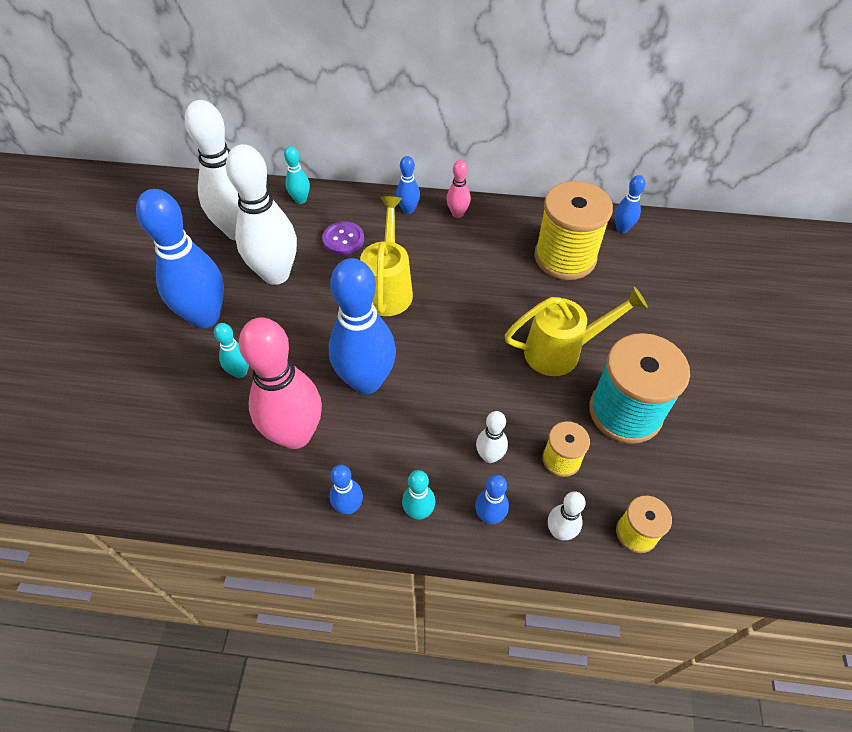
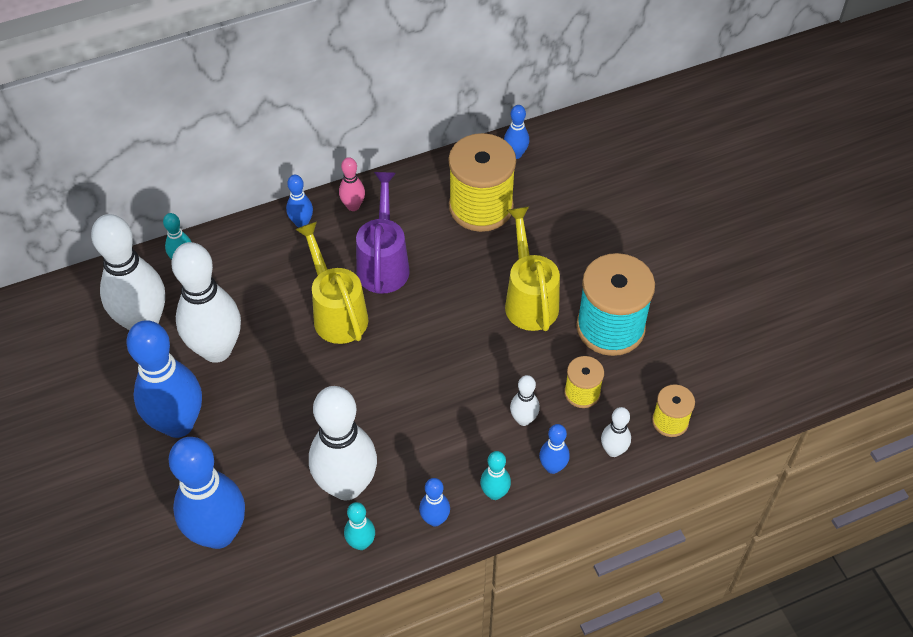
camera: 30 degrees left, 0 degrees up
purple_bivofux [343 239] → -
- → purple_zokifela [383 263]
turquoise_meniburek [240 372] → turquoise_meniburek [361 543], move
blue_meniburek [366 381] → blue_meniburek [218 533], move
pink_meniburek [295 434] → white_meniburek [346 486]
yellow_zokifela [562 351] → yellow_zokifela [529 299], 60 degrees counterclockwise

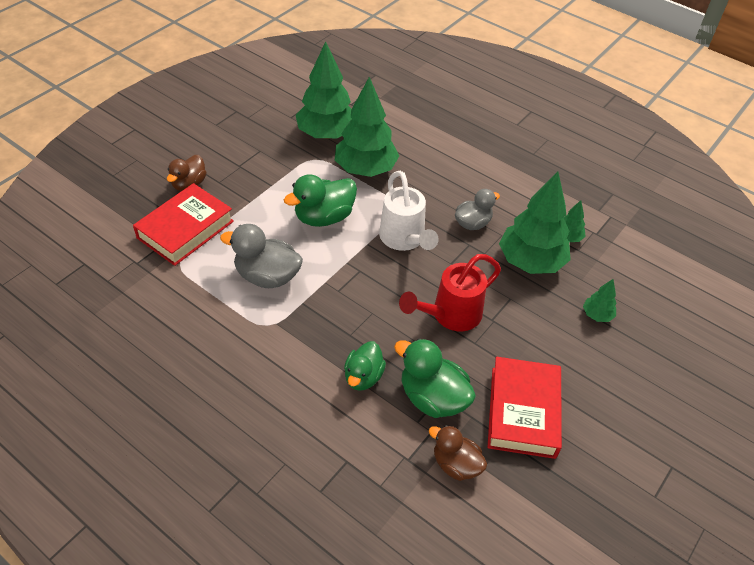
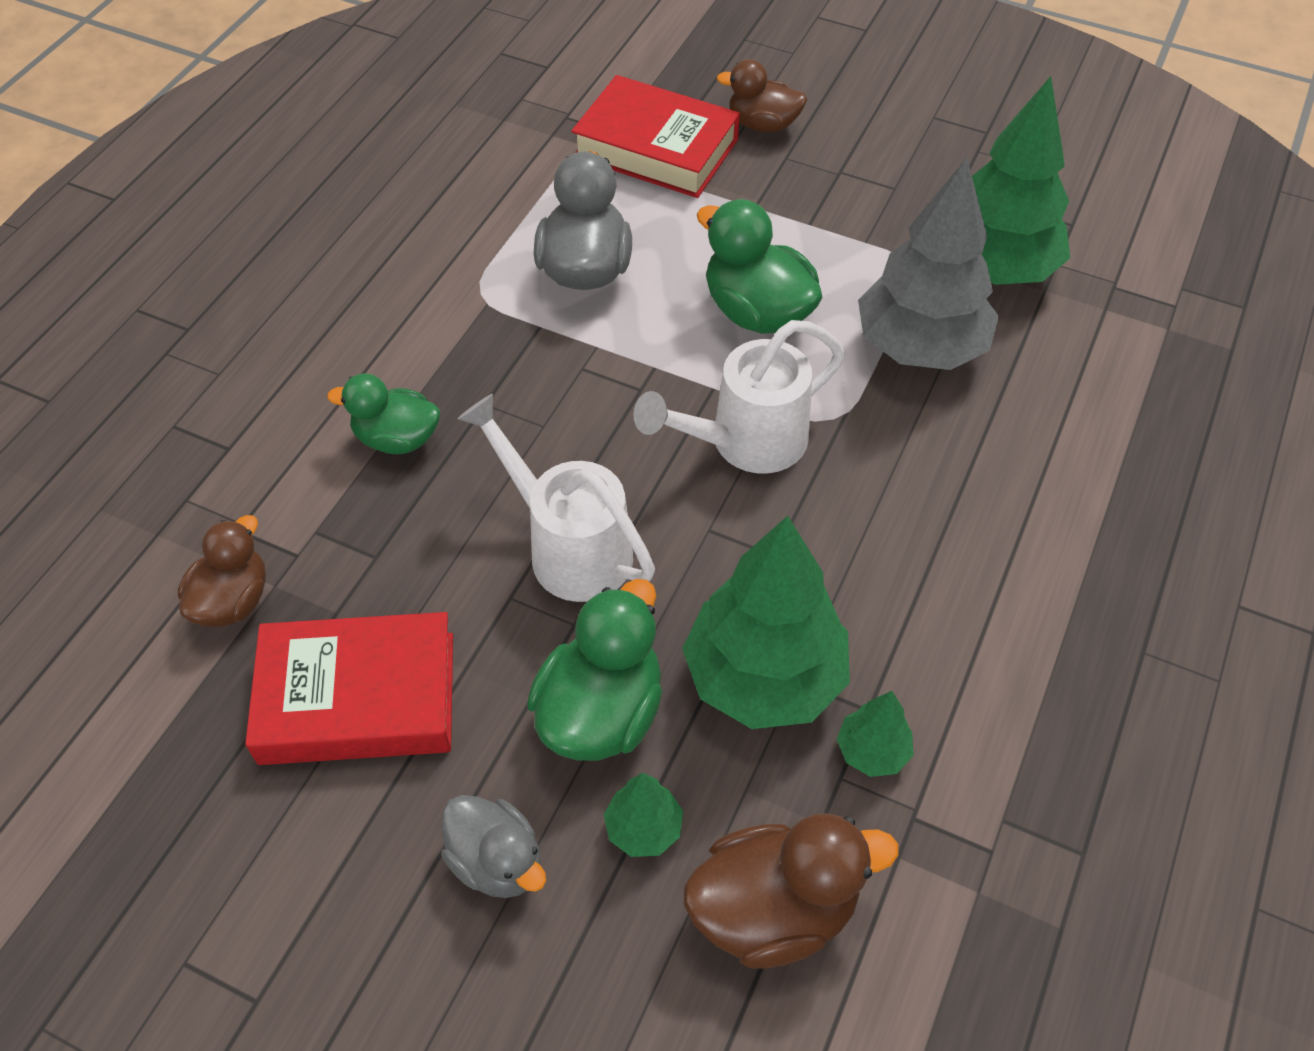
camera: 80 degrees right, 5 degrees up
- → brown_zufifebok [774 910]
green_zufifebok [432 398] → green_zufifebok [601 712], move
grey_zufifebok [472 223] → grey_zufifebok [497 861], move
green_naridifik [365 169] → grey_naridifik [920 347]
red_zokifela [450 315] → white_zokifela [569 547]

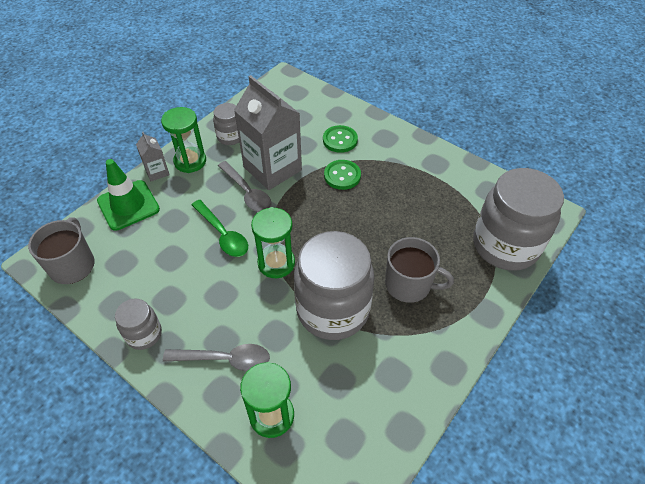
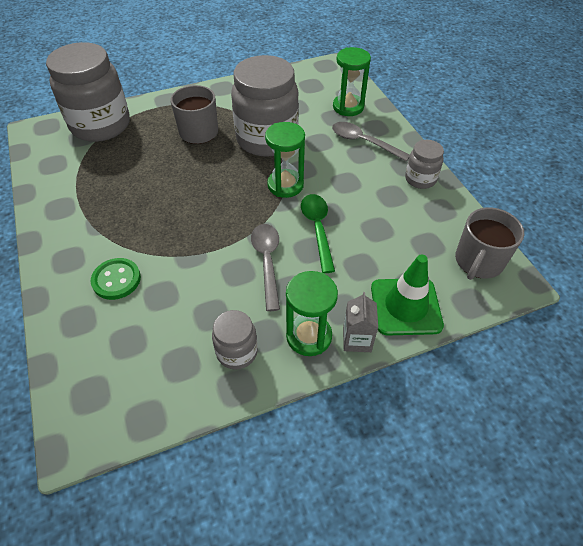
camera: 150 degrees left, 0 degrees up
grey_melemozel [272 169] → -
green_bivofux [342 176] → -

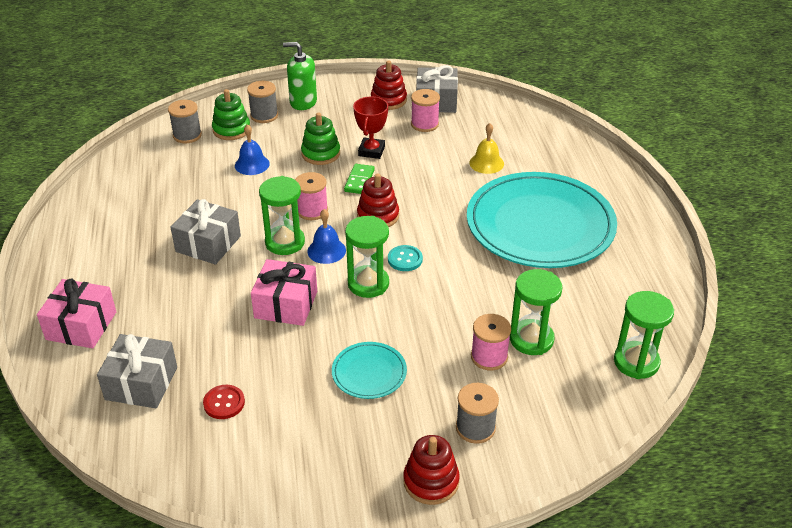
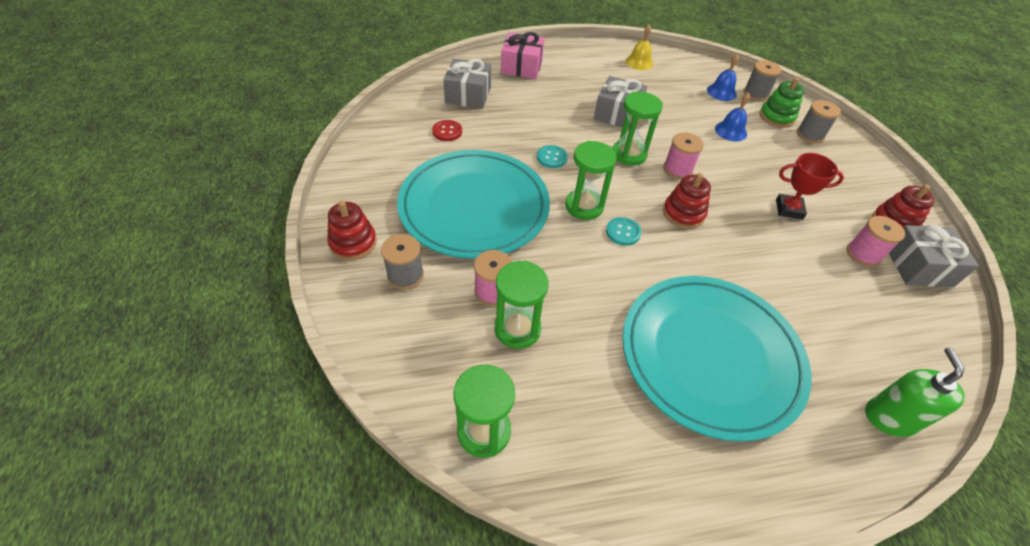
camera: 85 degrees right, 10 degrees up
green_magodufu [321 154] → -
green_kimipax [359 181] → -
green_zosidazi [303 102] → green_zosidazi [889 417], move
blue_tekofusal [326 250] → blue_tekofusal [721 92], move
yellow_tekofusal [486 163] → yellow_tekofusal [639 62], move
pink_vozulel [286 304] → turquoise_bivofux [551 157]
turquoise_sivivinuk [369 373] → turquoise_sivivinuk [474 207], x2.33

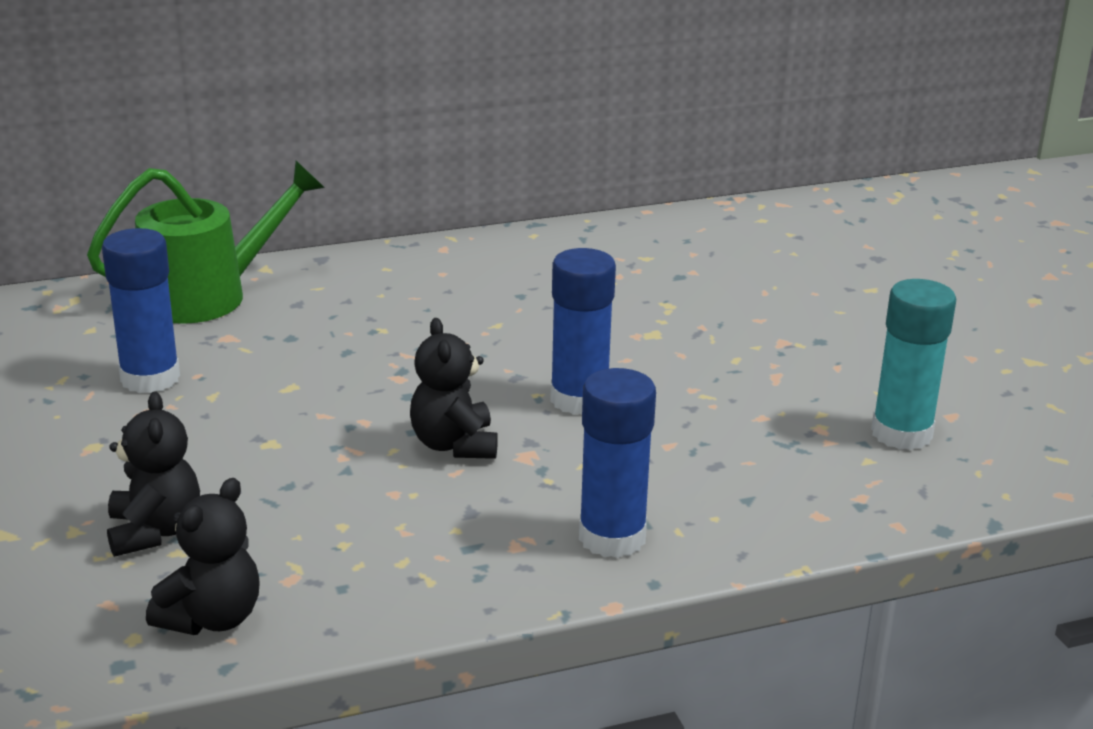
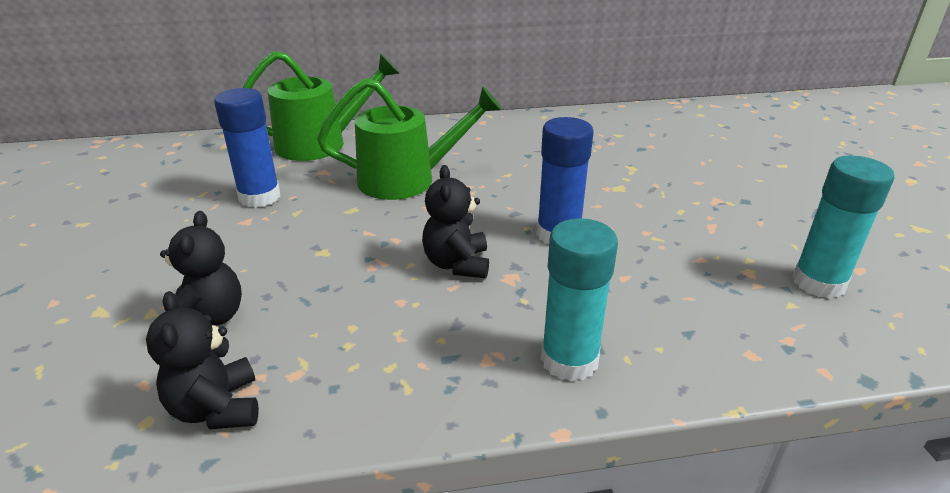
camera: 10 degrees right, 5 degrees up
- → green_zokifela [408 179]
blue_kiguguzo [612 537] → turquoise_kiguguzo [569 360]
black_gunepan [212 618] → black_gunepan [217 408], 120 degrees clockwise

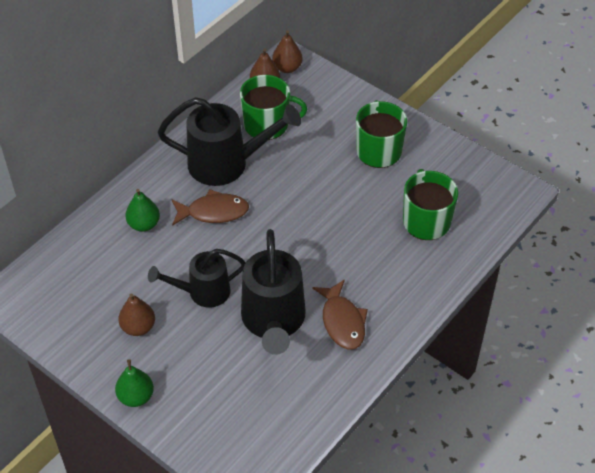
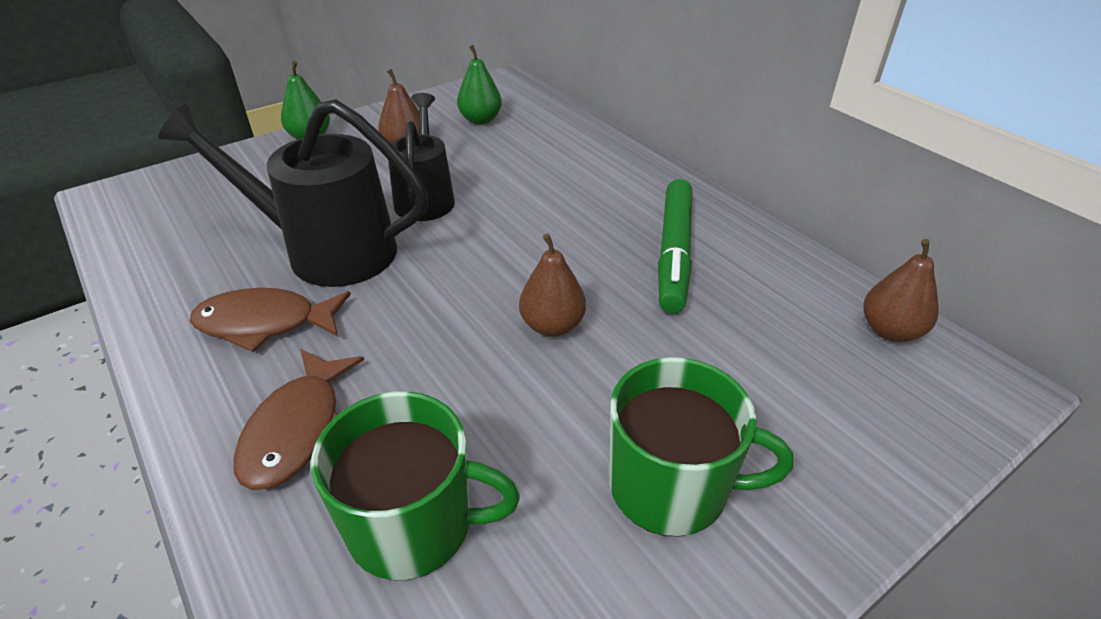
camera: 105 degrees right, 10 degrees down
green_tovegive [267 124] → -
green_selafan [144 224] → green_selafan [480 120], move
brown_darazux [213 212] → brown_darazux [298 429], move
brown_selafan [287 68] → brown_selafan [552 325], move
black_zokifela [227 164] → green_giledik [674 253]

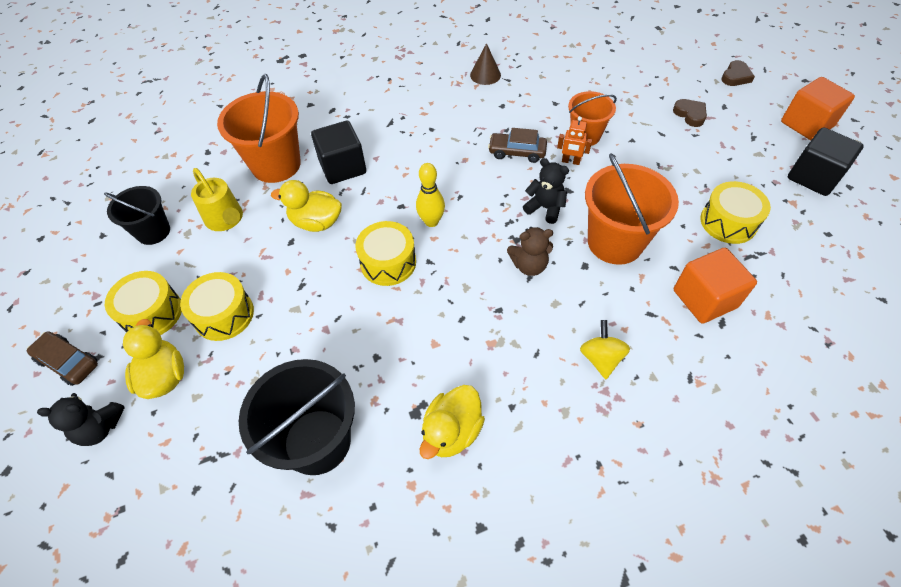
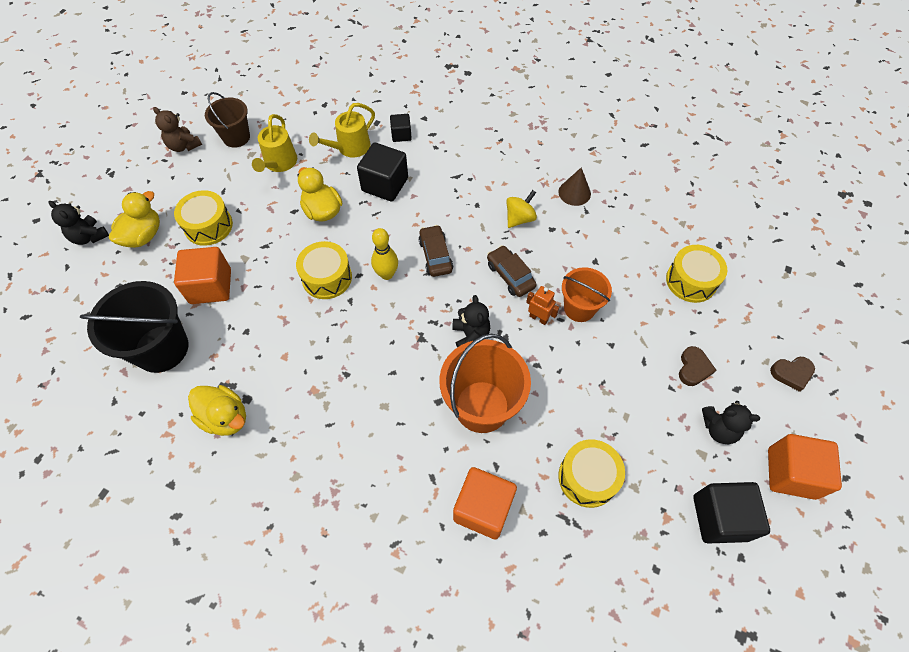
camera: 45 degrees right, 5 degrees up
- → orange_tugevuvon [210 286]
- → black_tugevuvon [401 135]
- → black_gunepan [719 429]
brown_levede [68 362] → brown_levede [435 255], move
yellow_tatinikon [152 313] → yellow_tatinikon [691 281], move
brown_gunepan [529 265] → brown_gunepan [184 146], move
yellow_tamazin [600 358] → yellow_tamazin [519 218], move
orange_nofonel [276 165] → yellow_zokifela [350 148]
black_nofonel [153 232] → brown_nofonel [236 137]
yellow_zufifebok [452 431] → yellow_zufifebok [225 417], 135 degrees counterclockwise
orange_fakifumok [570 161] → orange_fakifumok [538 318], 150 degrees clockwise

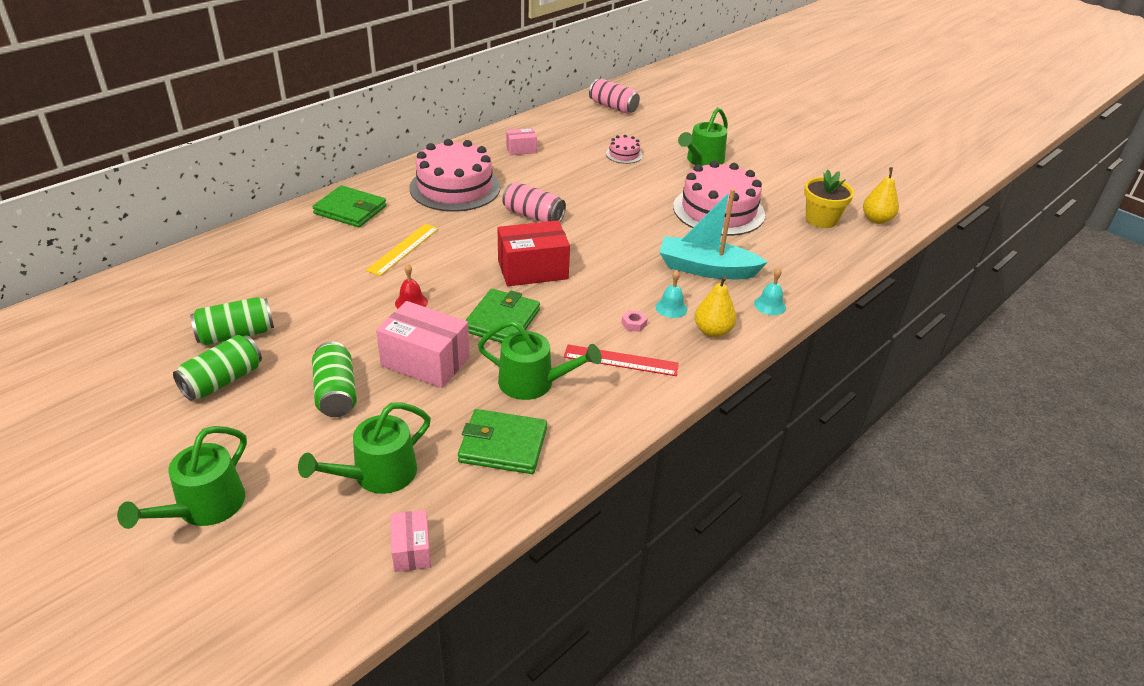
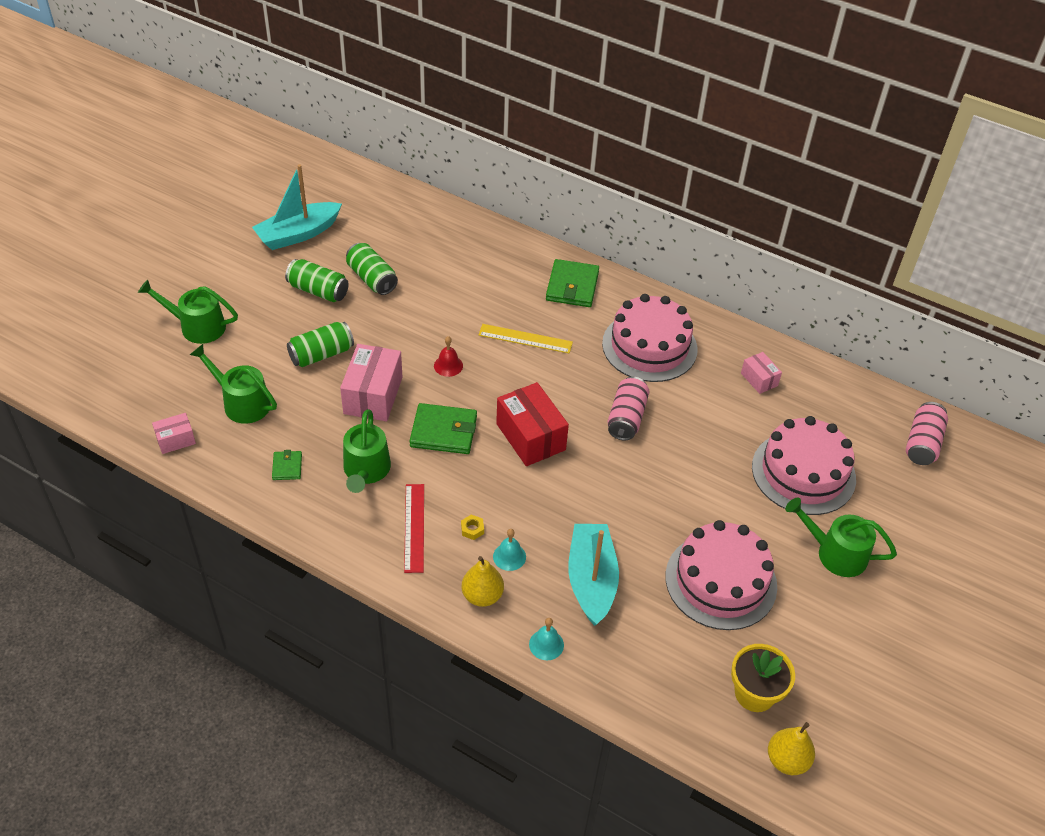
camera: 75 degrees right, 10 degrees up
- → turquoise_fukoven [298 234]
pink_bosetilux [634 324] → yellow_bosetilux [472 529]
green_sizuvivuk [503 445] → green_sizuvivuk [287 467], x0.52
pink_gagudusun [624 154] → pink_gagudusun [803 472], x2.27

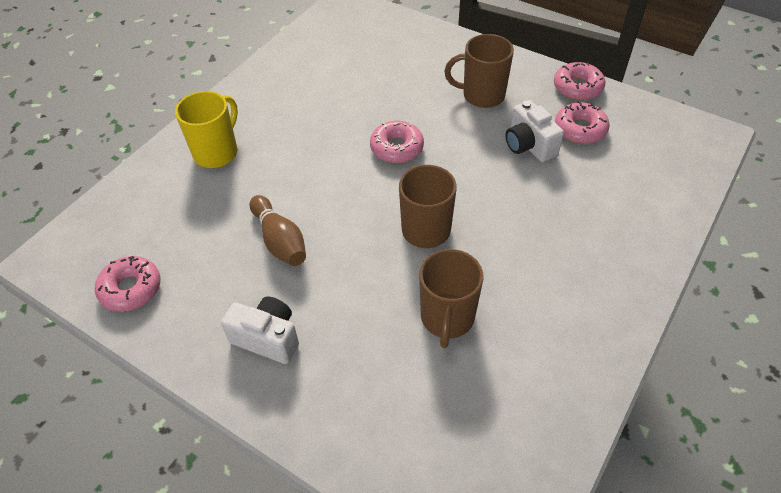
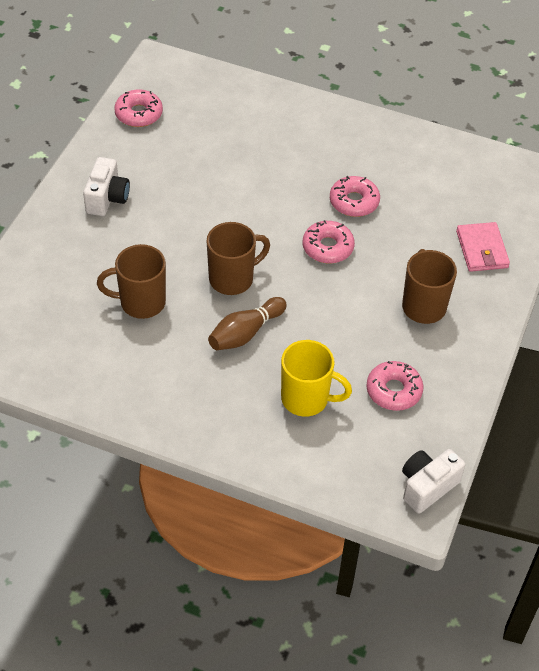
camera: 75 degrees right, 0 degrees up
- → pink_sizuvivuk [482 249]
yellow_tovegive [217 152] → yellow_tovegive [306 399], move
brown_meniburek [280 240] → brown_meniburek [245 333], move
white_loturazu [529 145] → white_loturazu [427 487], move
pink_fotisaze [577 87] → pink_fotisaze [354 202], move

